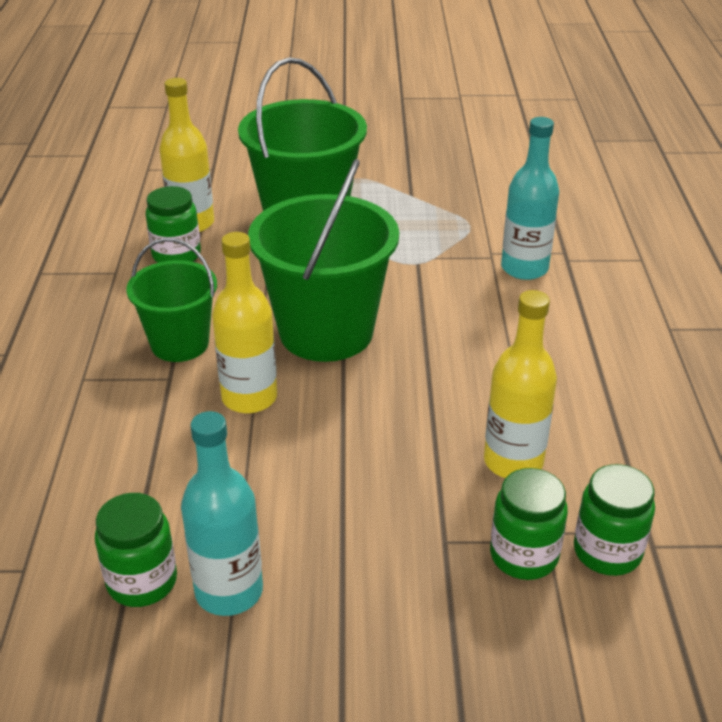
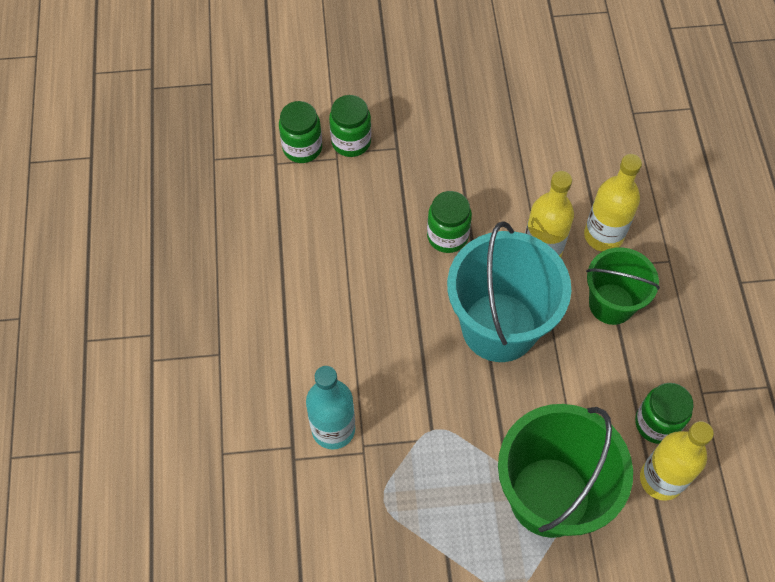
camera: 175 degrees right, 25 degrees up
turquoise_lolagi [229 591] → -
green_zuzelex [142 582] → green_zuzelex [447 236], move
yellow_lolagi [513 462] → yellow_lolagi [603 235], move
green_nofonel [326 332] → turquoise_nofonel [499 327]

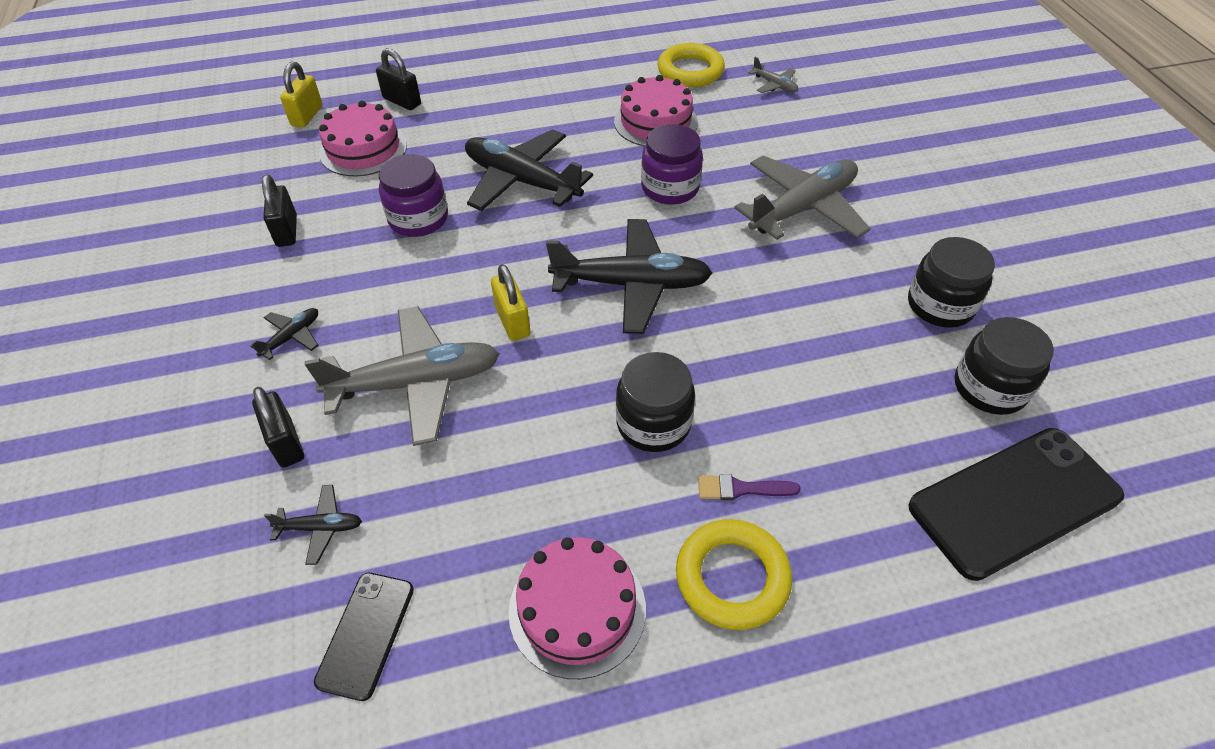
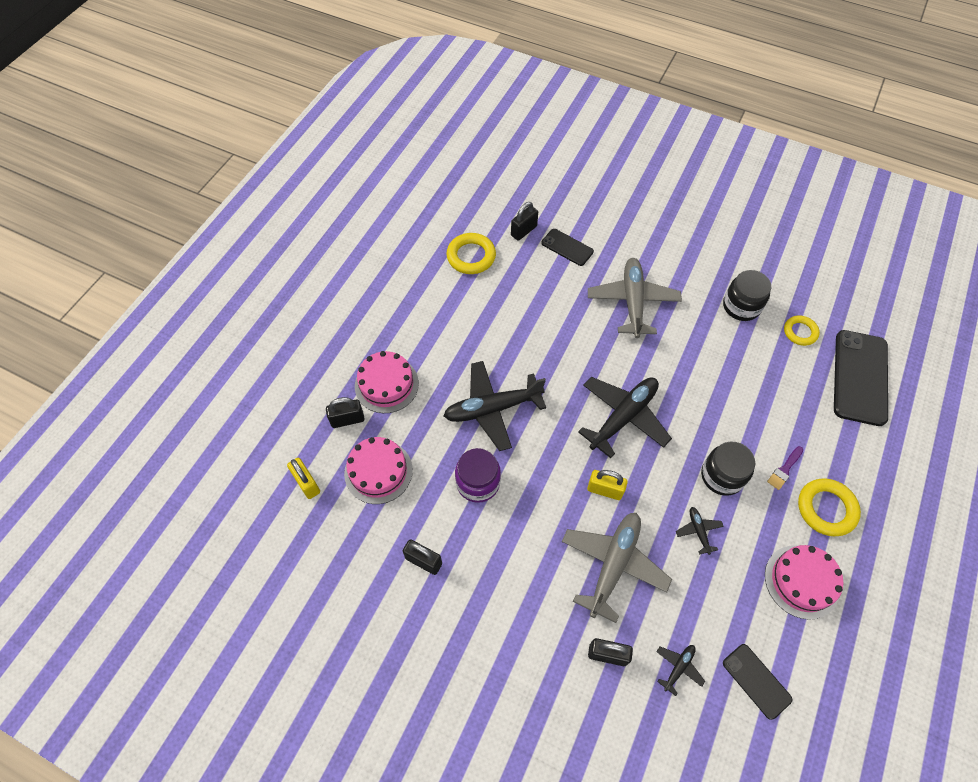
camera: 50 degrees left, 10 degrees up
purple_zuzelex [670 188] → -
- → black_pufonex [567 247]
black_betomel [292 337] → black_betomel [698 531], move
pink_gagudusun [655 122] → pink_gagudusun [386 384], move
grey_betomel [774 85] → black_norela [524 231]
black_zuzelex [989 388] → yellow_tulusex [800 332]

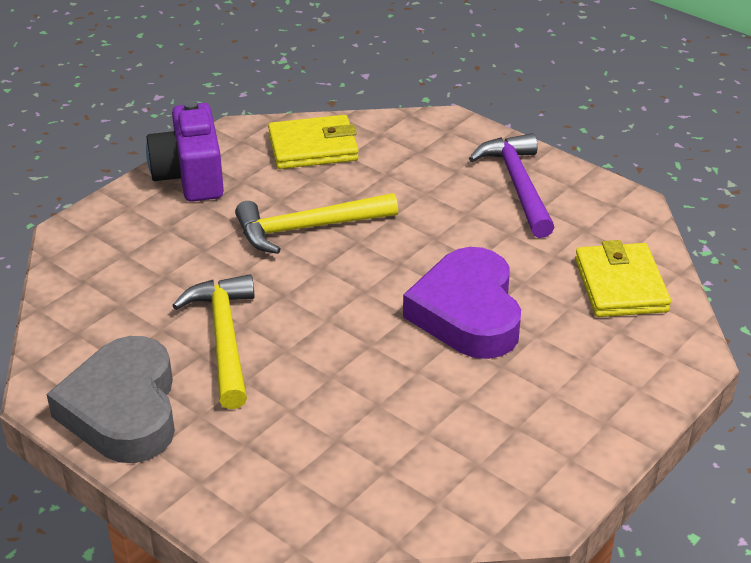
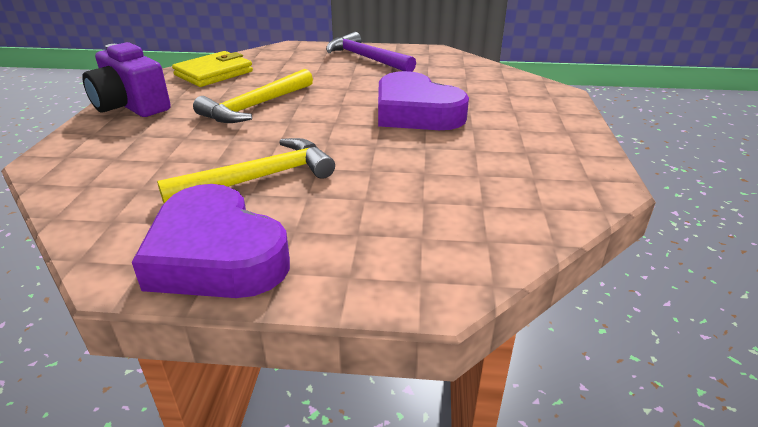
camera: 35 degrees left, 5 degrees down
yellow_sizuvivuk [620 285] → -
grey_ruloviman [123 409] → purple_ruloviman [216 255]
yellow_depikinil [224 339] → yellow_depikinil [259 178], 105 degrees clockwise

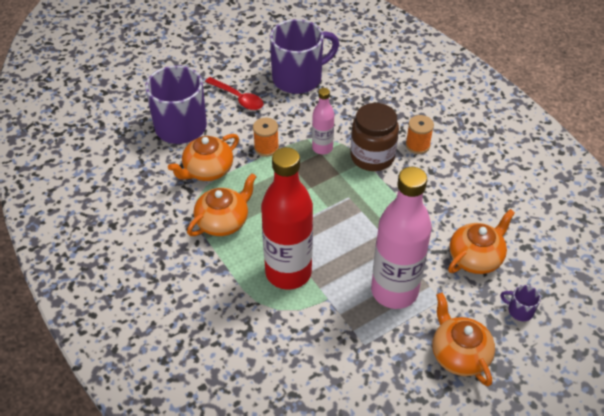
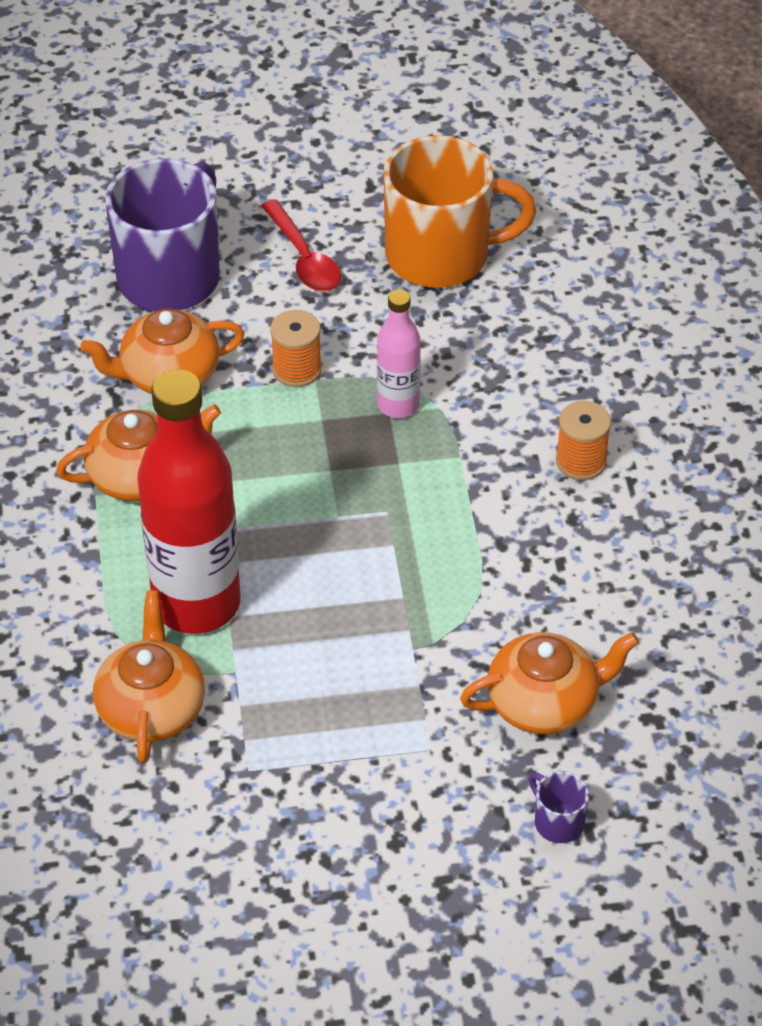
camera: 25 degrees right, 0 degrees up
brown_zuzelex [372 156] → -
pink_lolagi [394 291] → -
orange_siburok [459 354] → orange_siburok [151 708], move
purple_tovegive [299 78] → orange_tovegive [441 256]

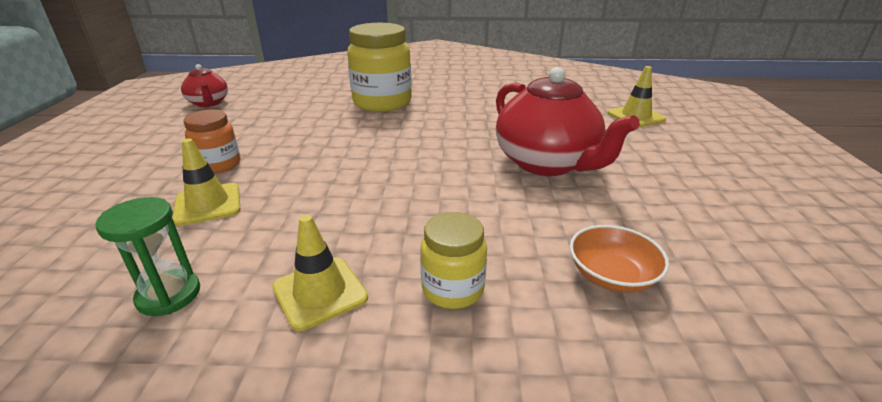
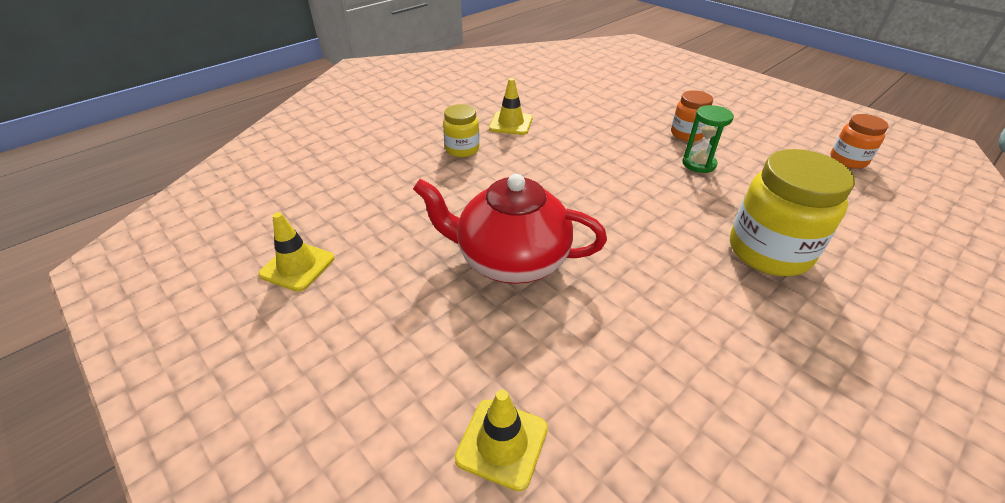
camera: 135 degrees right, 10 degrees up
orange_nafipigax [612 275] → -
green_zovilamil [169 295] → green_zovilamil [699 164], move
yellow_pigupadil [208 204] → yellow_pigupadil [297 266], move
red_siburok [209 103] → orange_zuzelex [848 160]

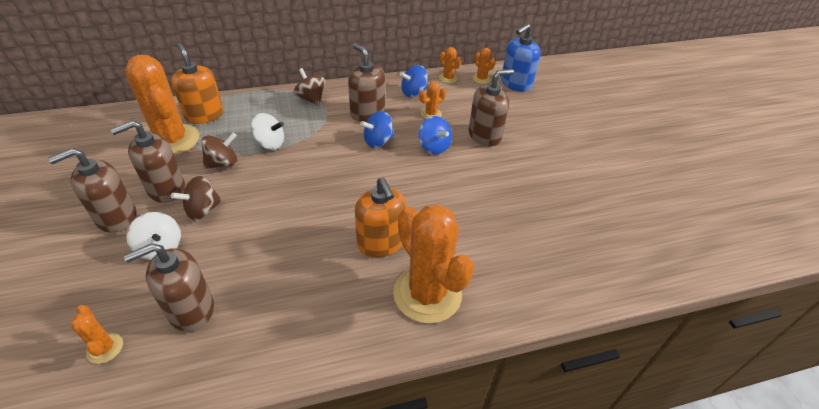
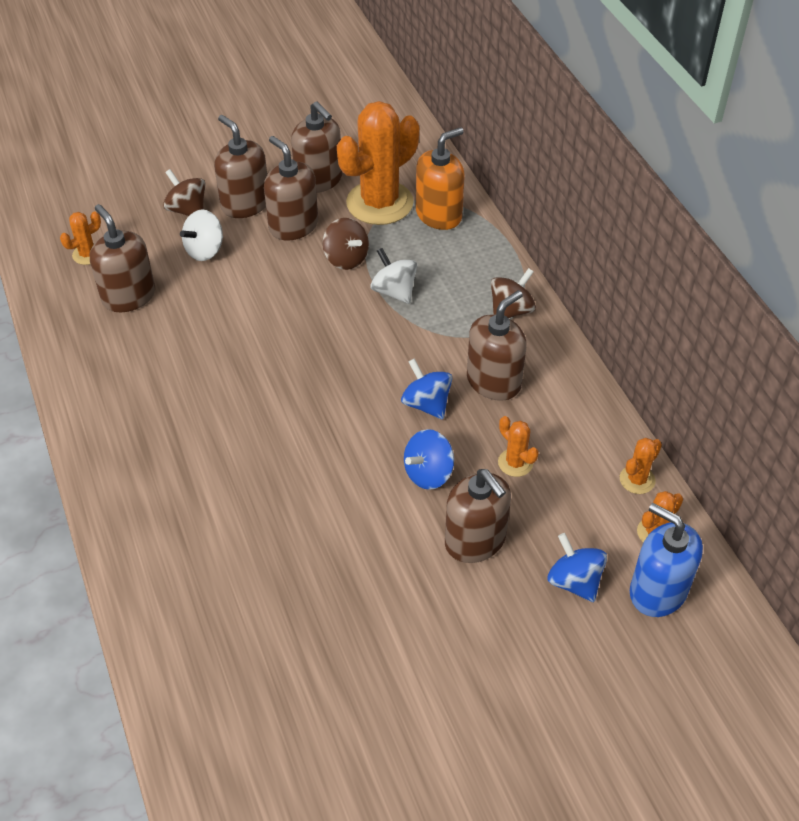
camera: 85 degrees right, 5 degrees up
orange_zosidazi [381 243] → -
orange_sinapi [427 294] → -
- → brown_zosidazi [319 180]
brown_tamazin [202 210] → brown_tamazin [187 210], move
blue_tamazin [413 92] → blue_tamazin [574 581], move
white_tamazin [270 143] → white_tamazin [394 291], 135 degrees clockwise

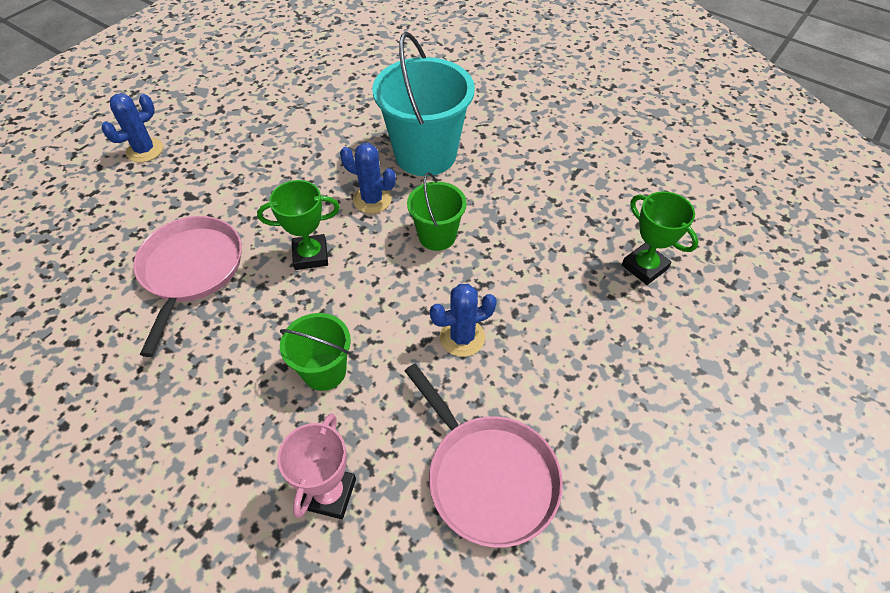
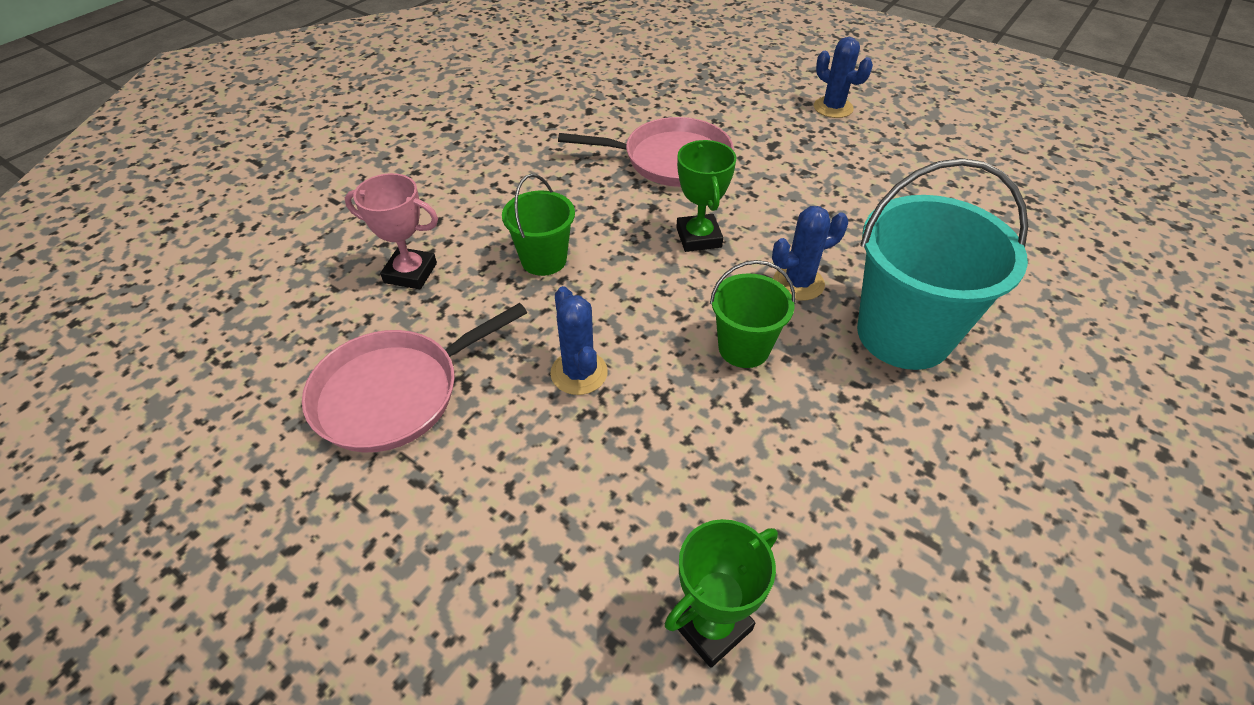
camera: 90 degrees right, 5 degrees down
blue_sinapi [372 200] → blue_sinapi [798 283], 45 degrees clockwise

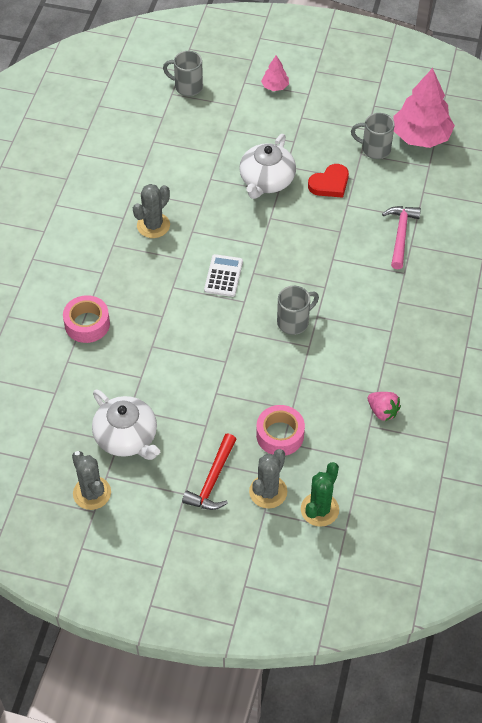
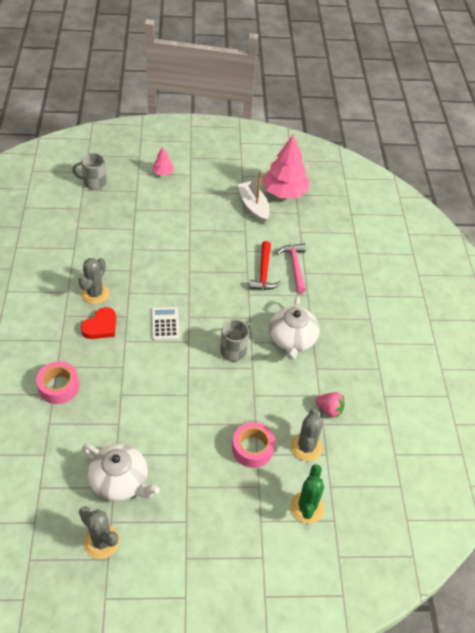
camera: 20 degrees left, 5 degrees down
red_depikinil [212 480] → red_depikinil [263 272], move
white_siburok [266 181] → white_siburok [292 339], move
grey_sinapi [268 492] → grey_sinapi [306 447], move
red_ruloviman [330 184] → red_ruloviman [101 326], move
grey_tovegive [375 149] → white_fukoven [253 207]

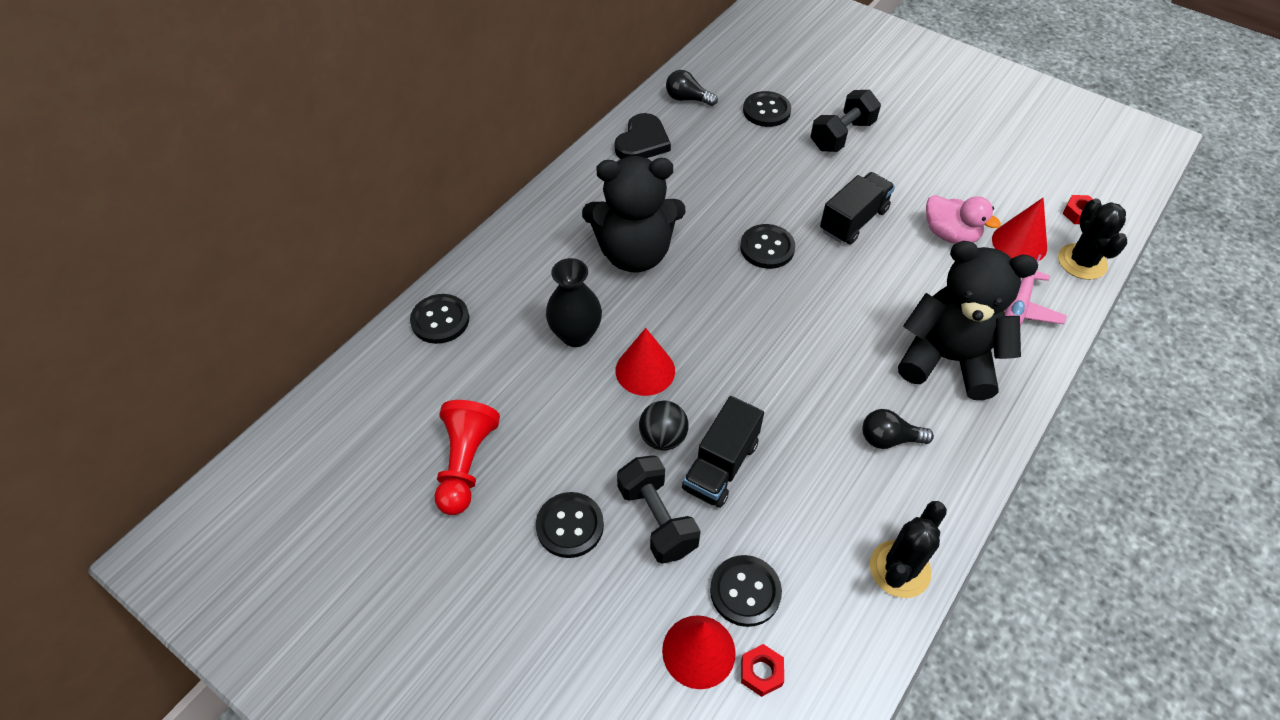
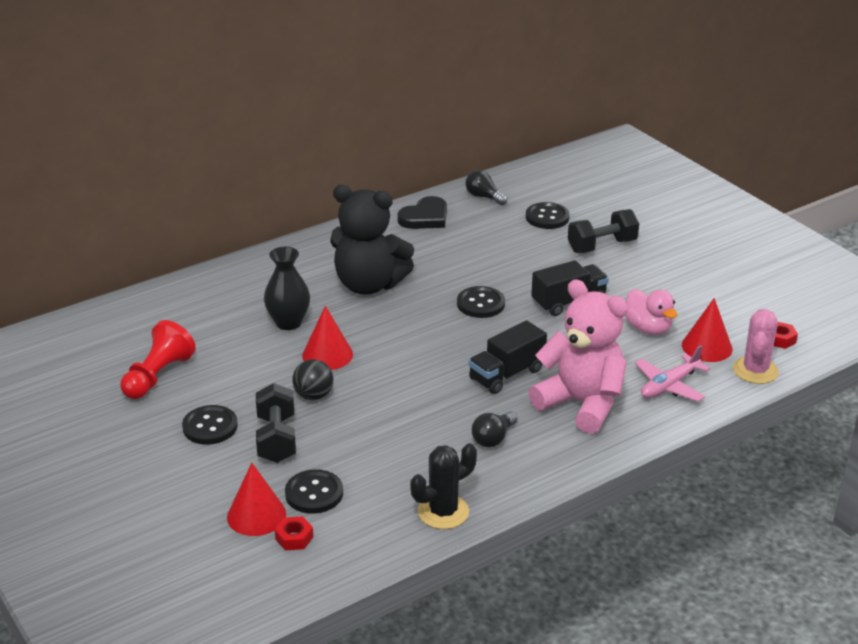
camera: 20 degrees right, 20 degrees down
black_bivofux [440 320] → -
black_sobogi [721 466] → black_sobogi [506 374], move
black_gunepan [947 359] → pink_gunepan [581 404]
black_sinapi [1082 262] → pink_sinapi [755 370]
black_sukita [889 439] → black_sukita [493 438], 75 degrees counterclockwise

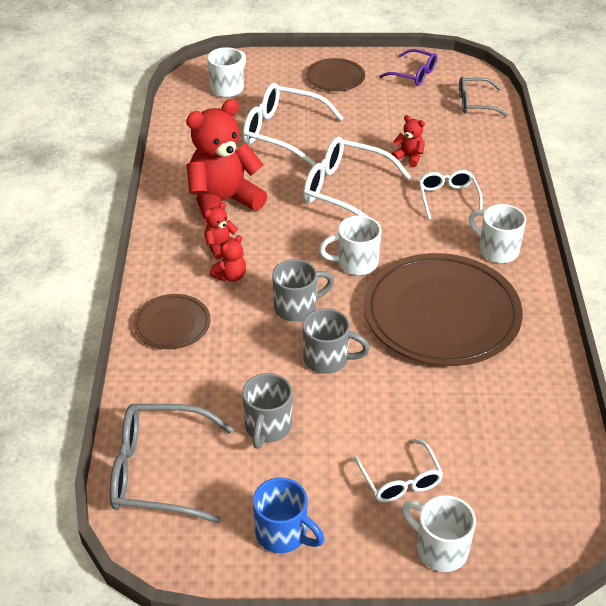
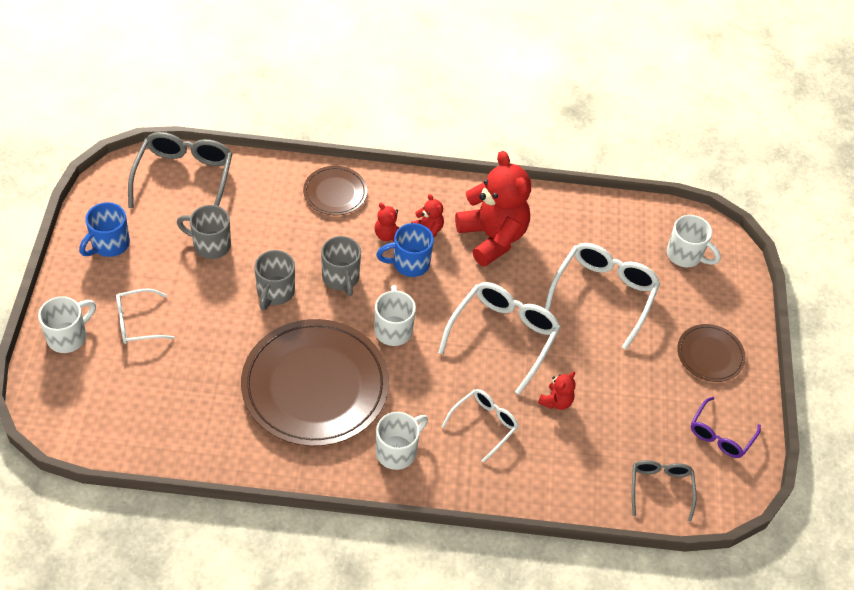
camera: 90 degrees right, 10 degrees up
- → blue_tovegive [409 263]
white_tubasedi [448 198] → white_tubasedi [484 424], 45 degrees counterclockwise

